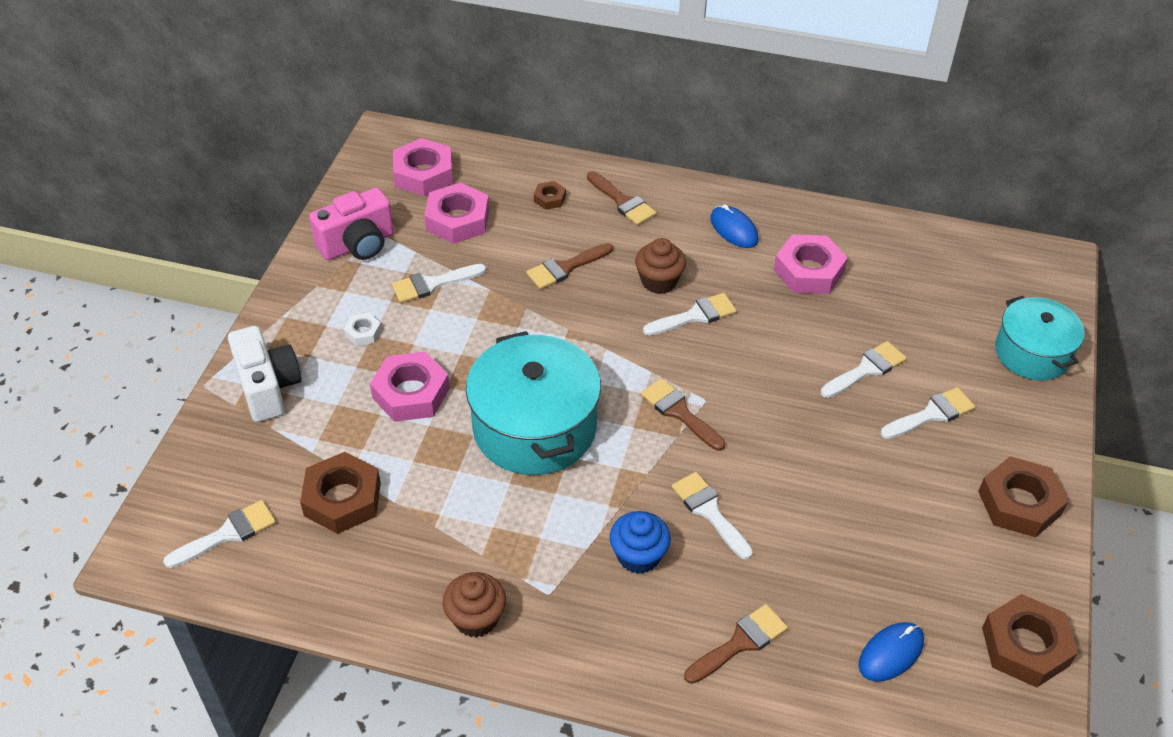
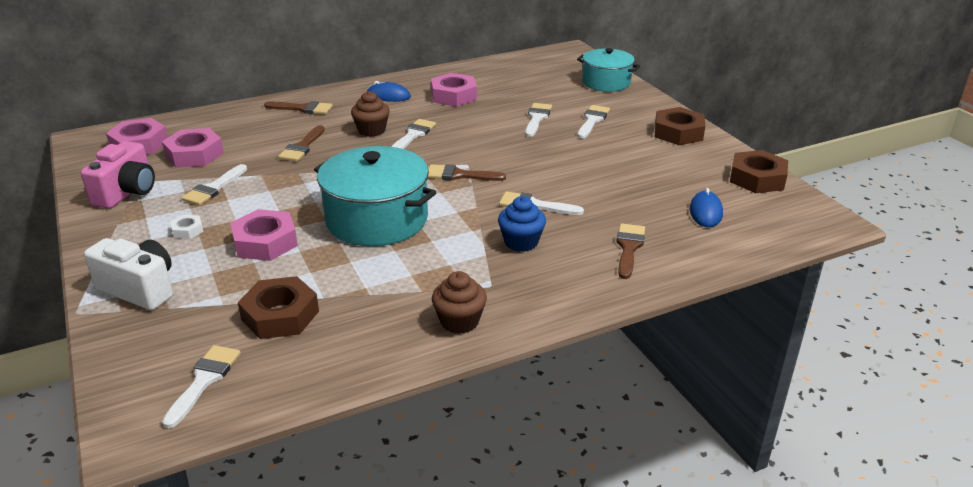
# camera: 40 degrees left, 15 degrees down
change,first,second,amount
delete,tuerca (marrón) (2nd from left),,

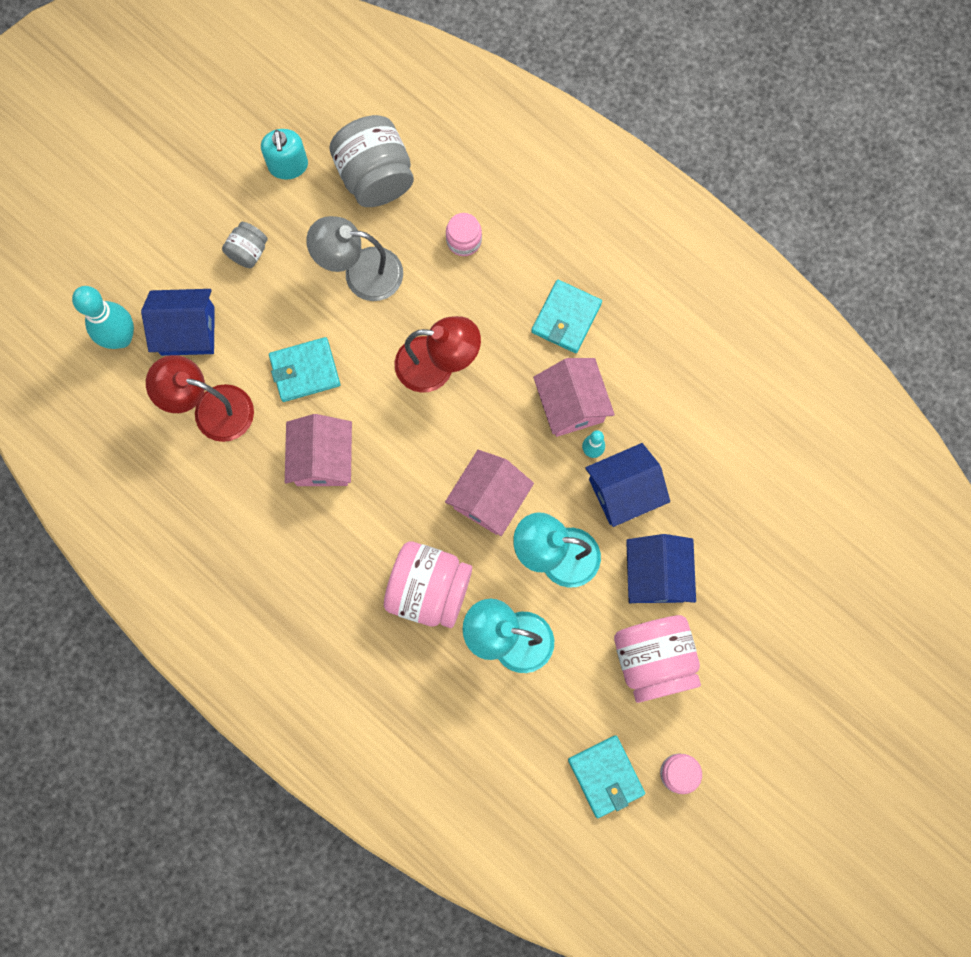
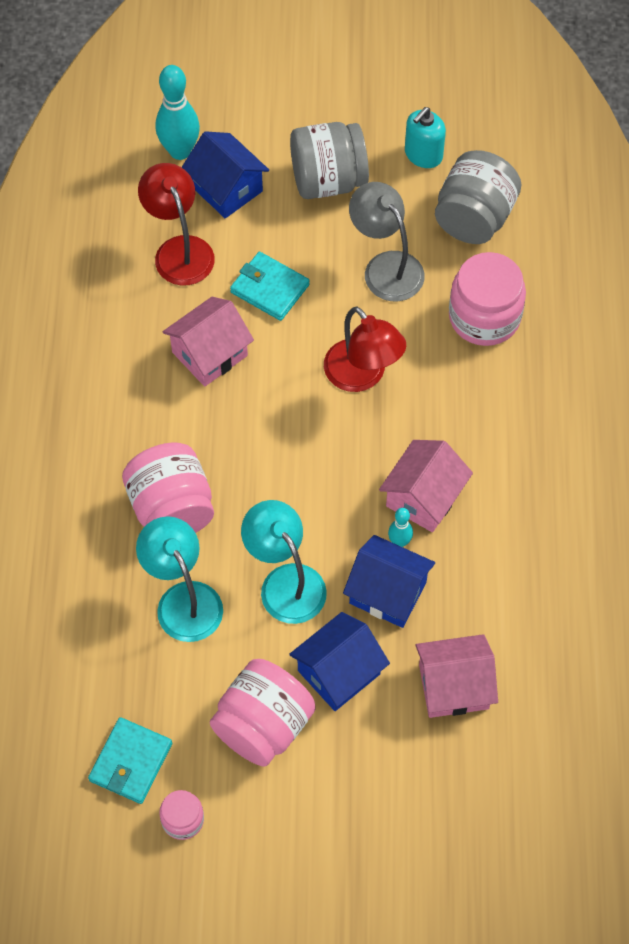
# camera: 50 degrees right, 15 degrees down
change,first,second,amount
delete,cartera (turquesa) (2nd from left),,
move,casa (rosa) (2nd from left in the first image),casa (rosa) (3rd from left),
resize,tarro (gris) (1st from left),,x1.95
resize,tarro (rosa) (2nd from left in the first image),tarro (rosa) (4th from left),x1.95

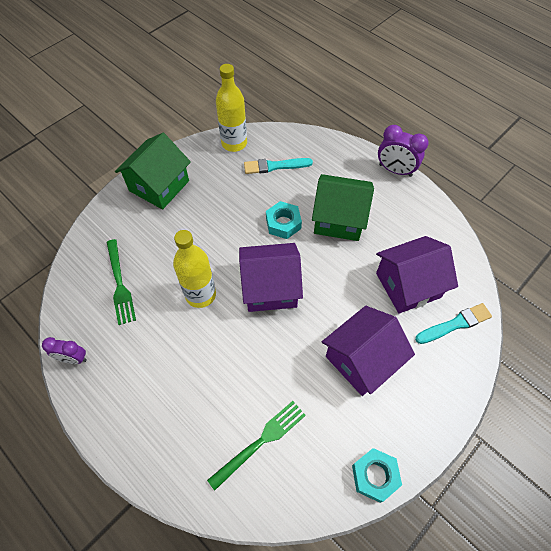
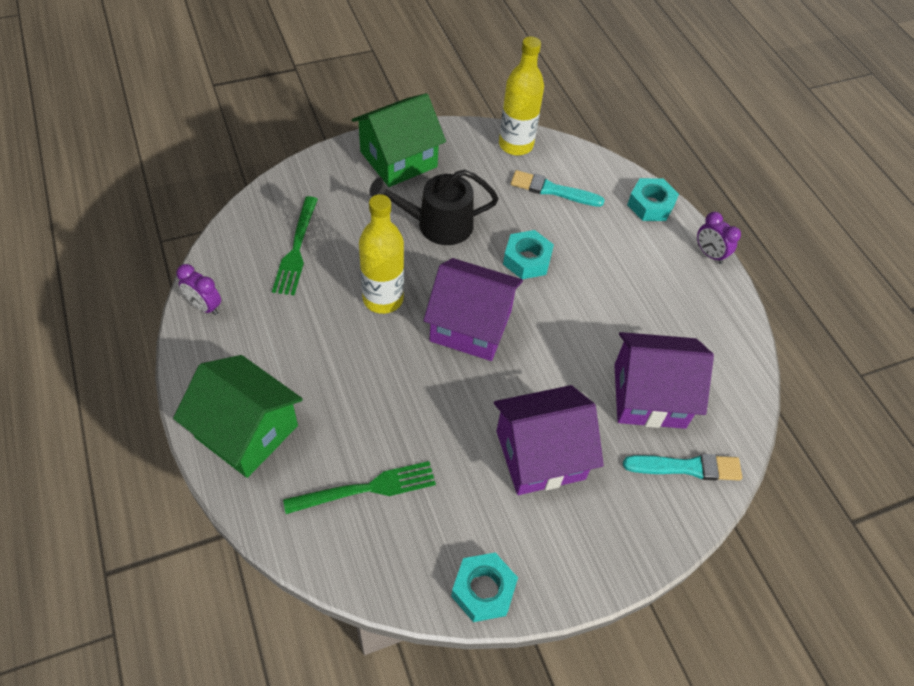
# camera: 20 degrees right, 5 degrees down
change,first,second,amount
insert,,regadera (negro),
insert,,tuerca (turquesa) (3rd from left),
move,casa (verde) (2nd from left in the first image),casa (verde) (1st from left),
resize,despertador (morado) (2nd from left),,x0.65

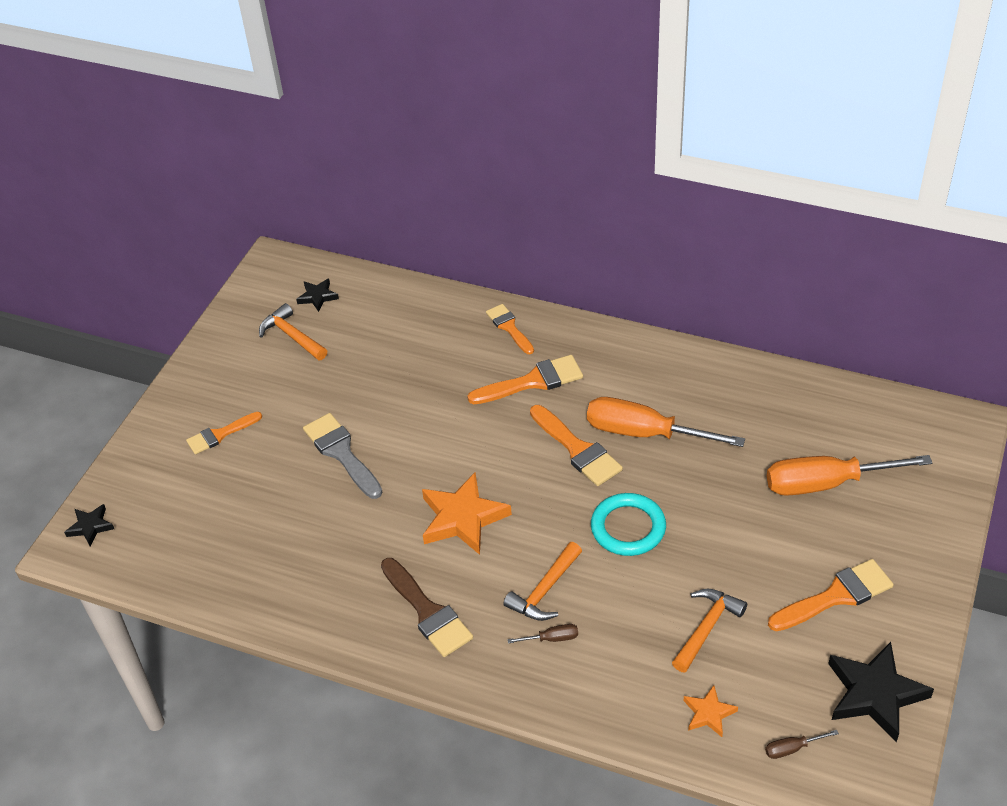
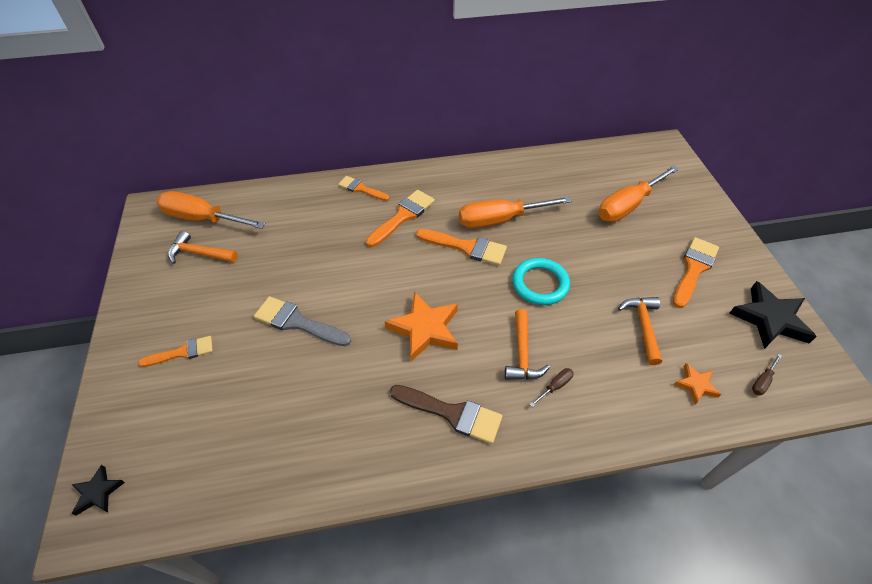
# camera: 35 degrees left, 5 degrees up
change,first,second,amount
replace,estrella (negro) (2nd from left),destornillador (naranja) (1st from left),
rotate,pincel (naranja) (1st from left),,135 degrees counterclockwise

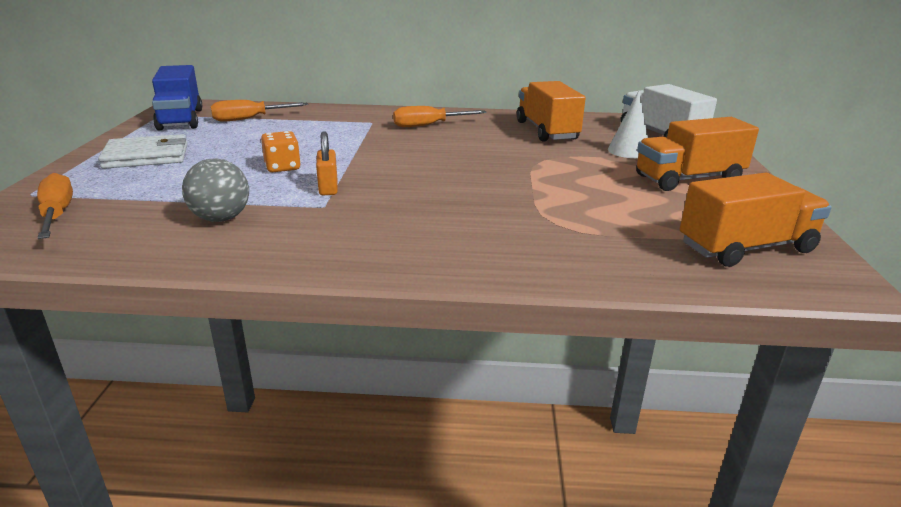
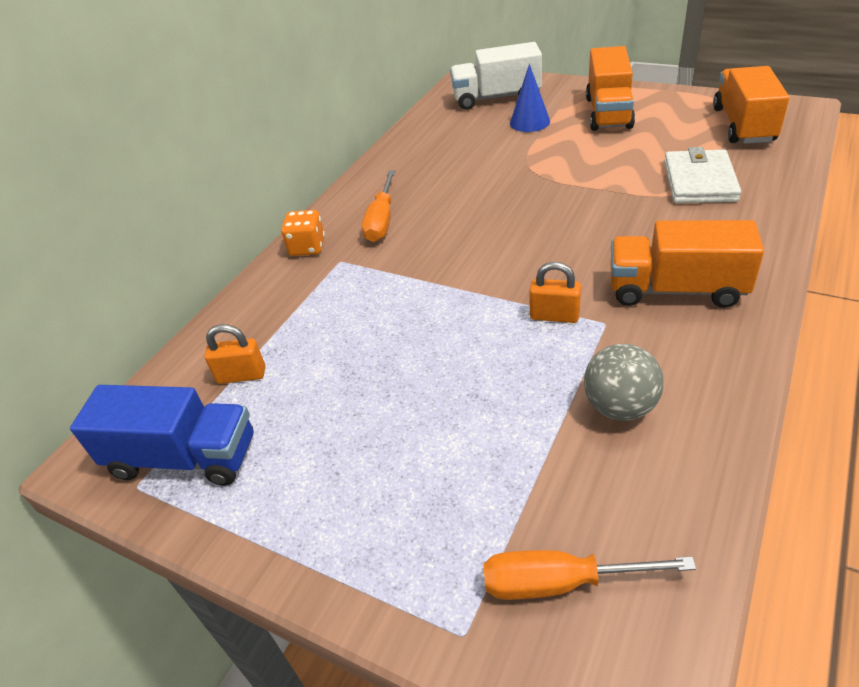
# camera: 60 degrees left, 15 degrees up
change,first,second,amount
move,cartera (blanco),,
move,dado (naranja),,
move,camión (naranja) (1st from left in the first image),camión (naranja) (2nd from left),
replace,destornillador (naranja) (2nd from left),candado (naranja) (1st from left),
recolor,cono (blanco),cono (azul),

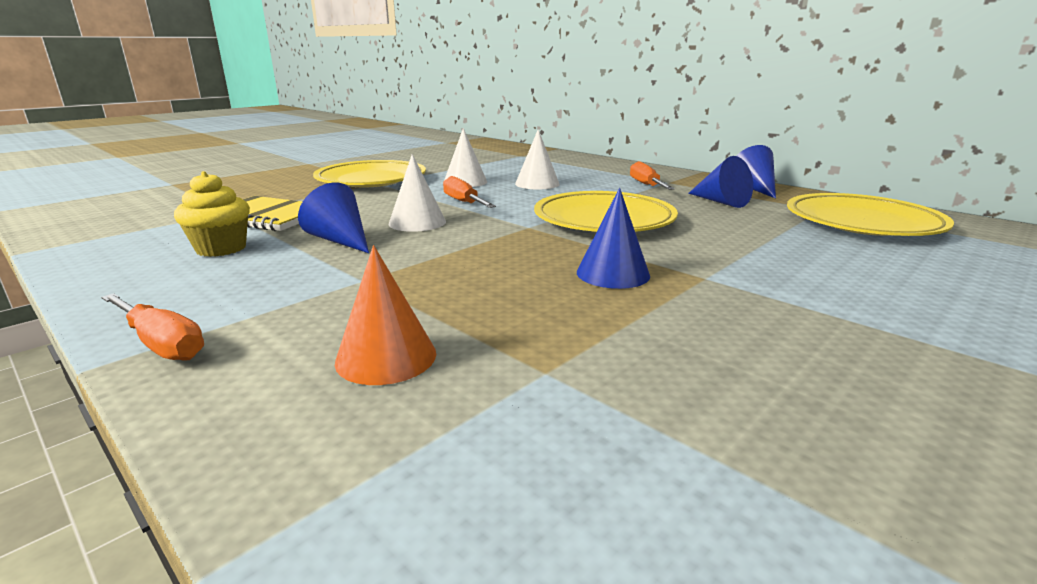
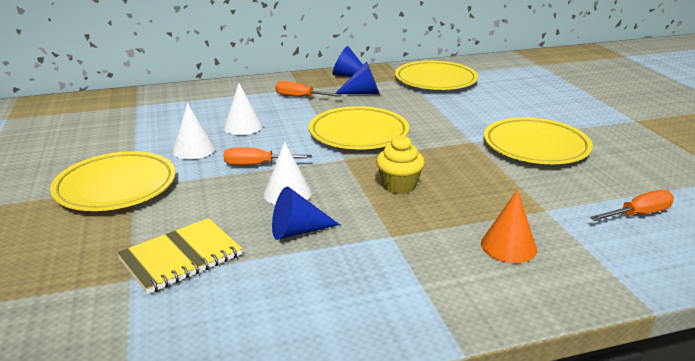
# camera: 60 degrees left, 5 degrees up
change,first,second,amount
delete,cono (azul) (2nd from left),,
insert,,plato (amarillo) (4th from left),
move,destornillador (naranja) (1st from left in the first image),destornillador (naranja) (3rd from left),
move,magdalena (amarillo),,

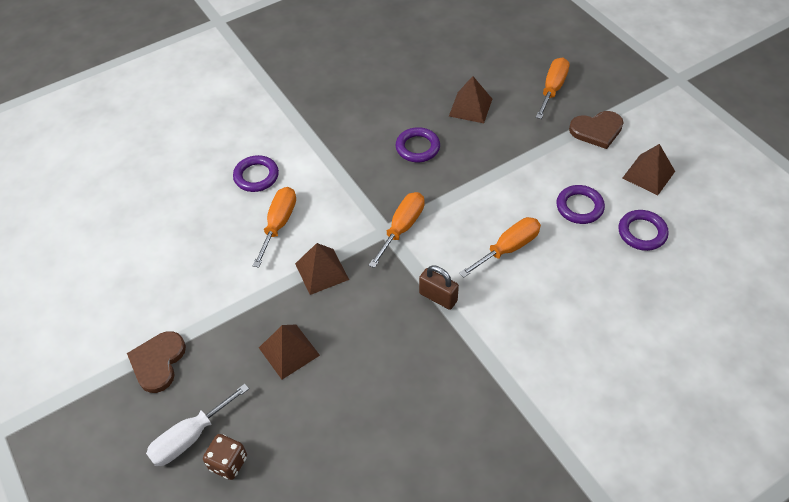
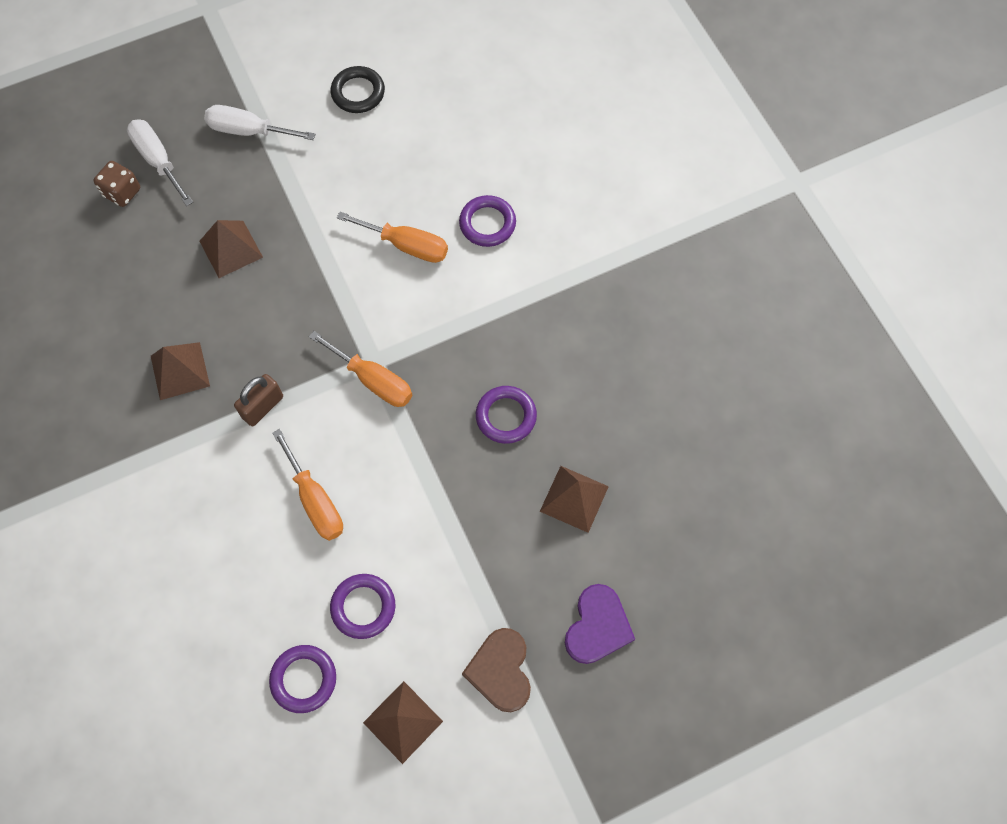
# camera: 95 degrees right, 15 degrees up
change,first,second,amount
insert,,anillo (negro),
move,pirámide (marrón) (2nd from left in the first image),pirámide (marrón) (1st from left),
replace,corazón (marrón) (1st from left),destornillador (blanco) (2nd from left),
replace,destornillador (naranja) (4th from left),corazón (morado),

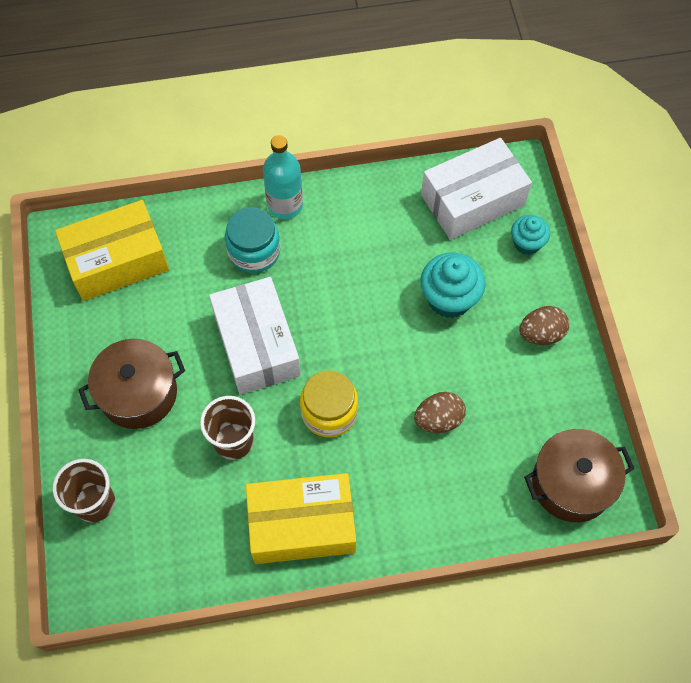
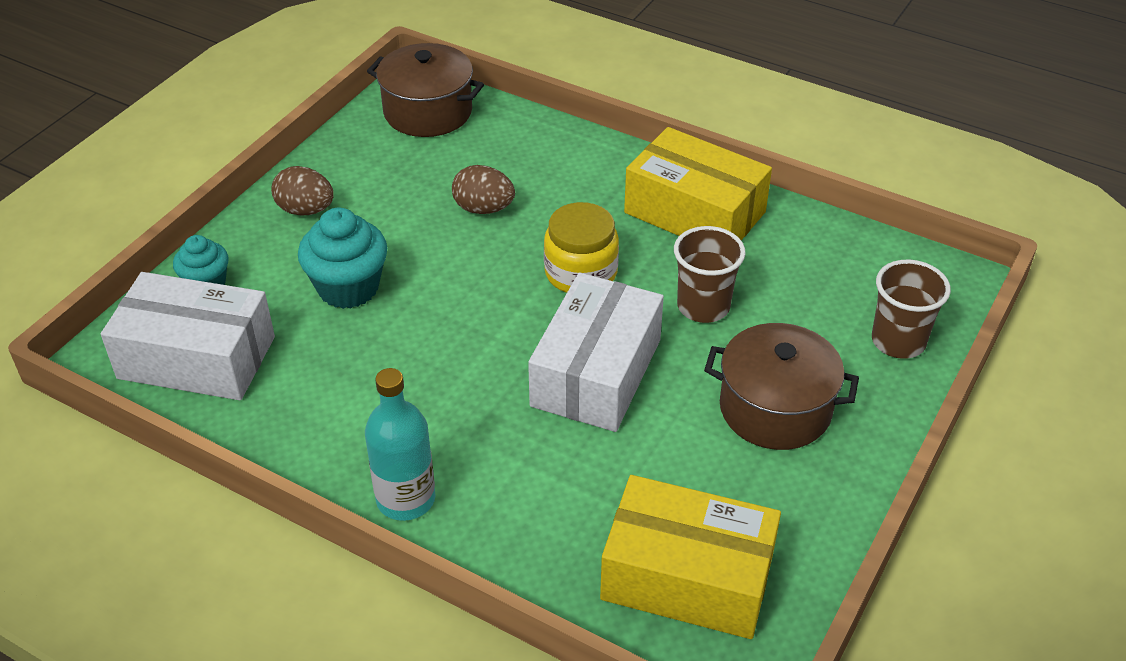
# camera: 140 degrees left, 20 degrees down
change,first,second,amount
delete,tarro (turquesa),,

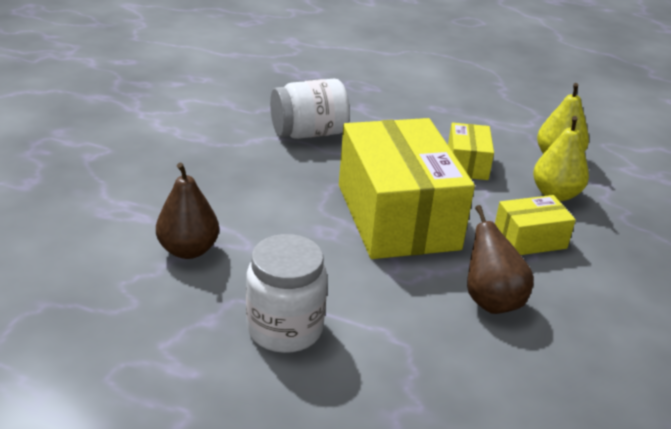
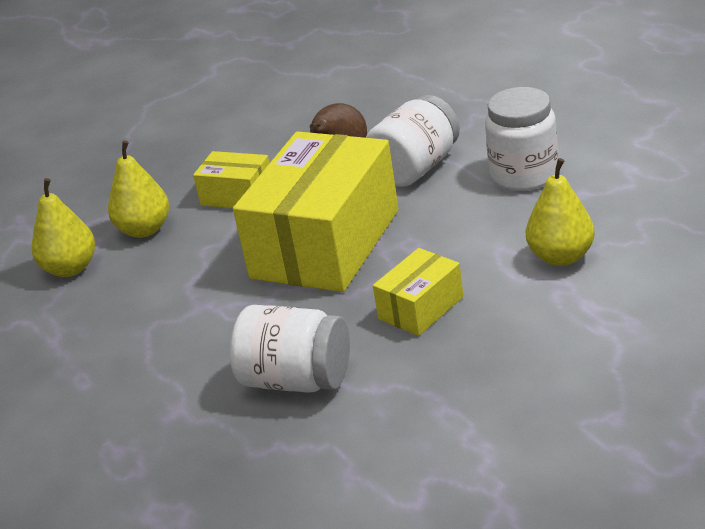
# camera: 135 degrees left, 0 degrees up
change,first,second,amount
insert,,tarro (blanco) (2nd from left),
move,caja (amarillo) (2nd from left in the first image),caja (amarillo) (3rd from left),
recolor,pera (marrón) (1st from left),pera (amarillo) (3rd from left),

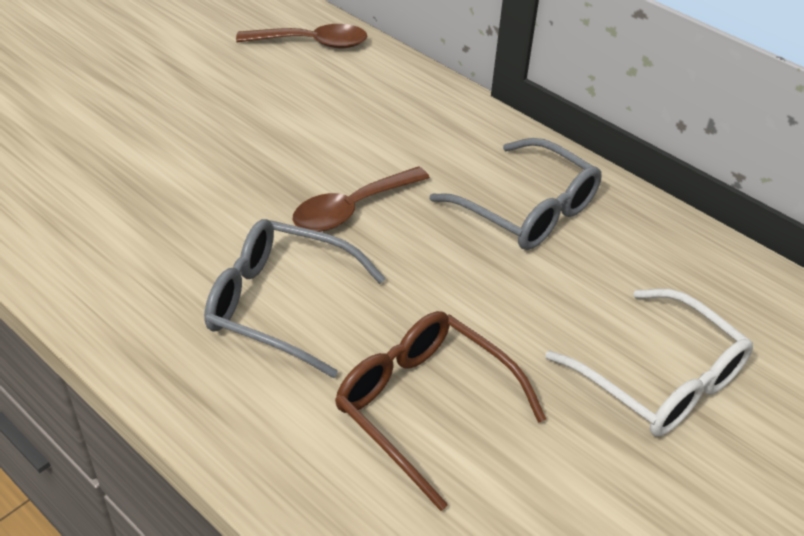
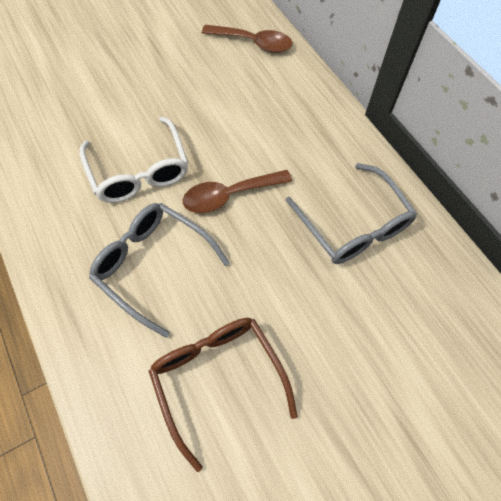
# camera: 20 degrees right, 20 degrees up
change,first,second,amount
move,gafas (blanco),,

